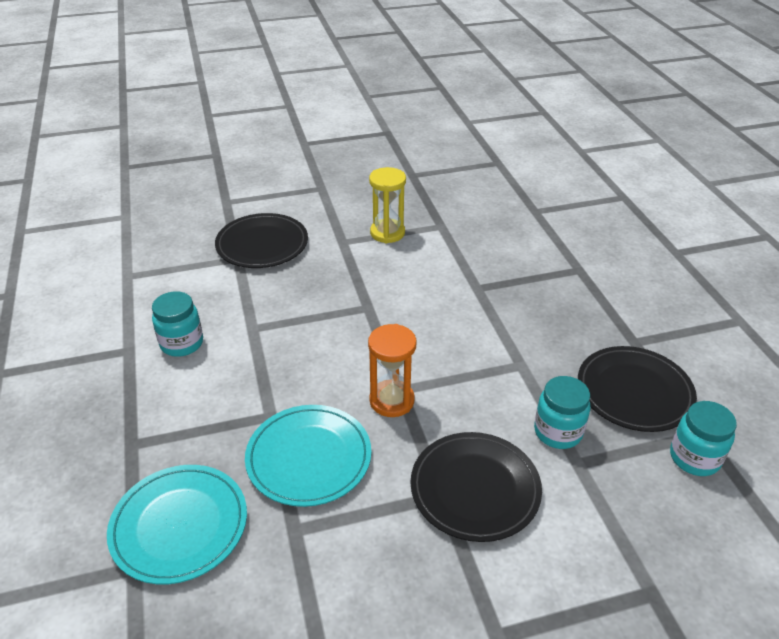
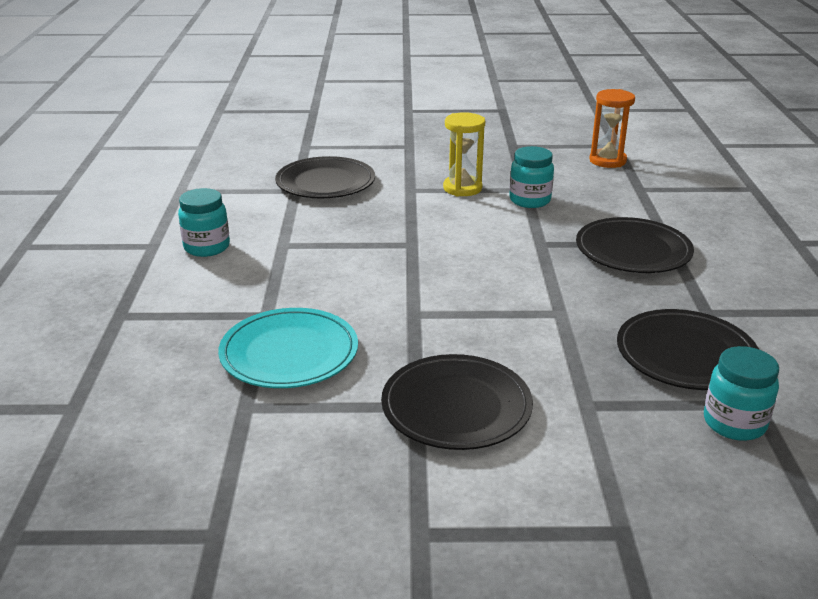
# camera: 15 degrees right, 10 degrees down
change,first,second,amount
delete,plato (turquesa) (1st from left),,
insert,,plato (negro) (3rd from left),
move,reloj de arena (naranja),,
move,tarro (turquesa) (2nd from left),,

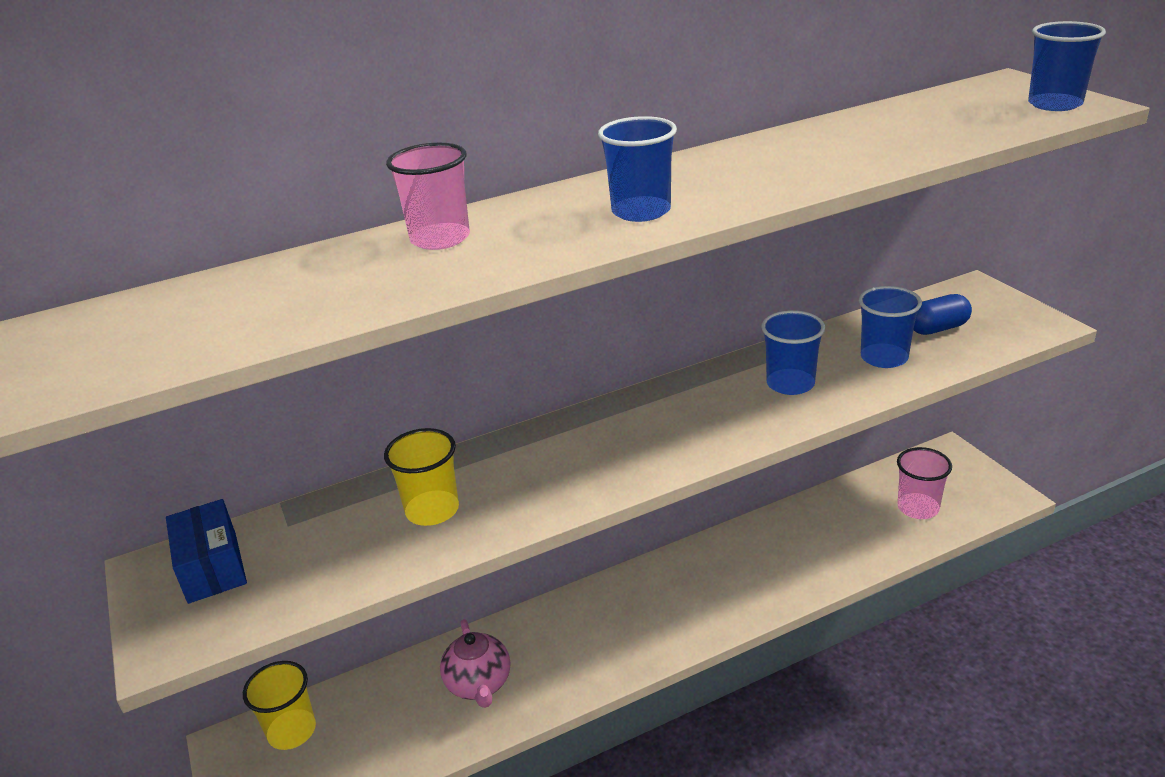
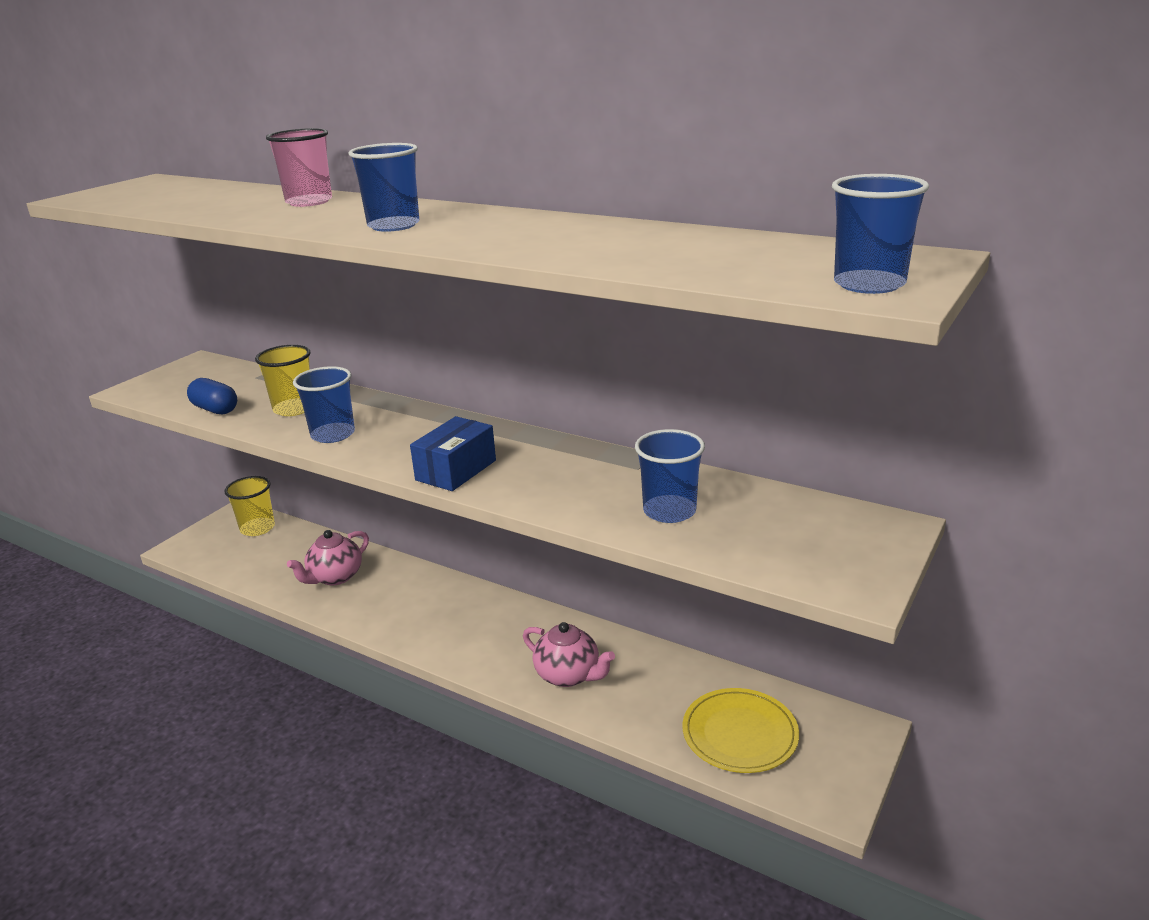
# camera: 55 degrees right, 5 degrees down
change,first,second,amount
insert,,tetera (rosa) (2nd from left),
move,caja (azul),,
move,vaso (azul) (2nd from left in the first image),vaso (azul) (1st from left),
move,cápsula (azul),,
replace,vaso (rosa) (2nd from left),plato (amarillo),

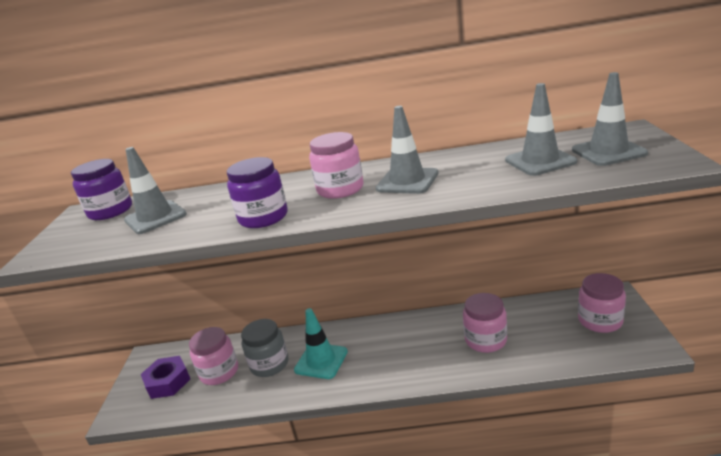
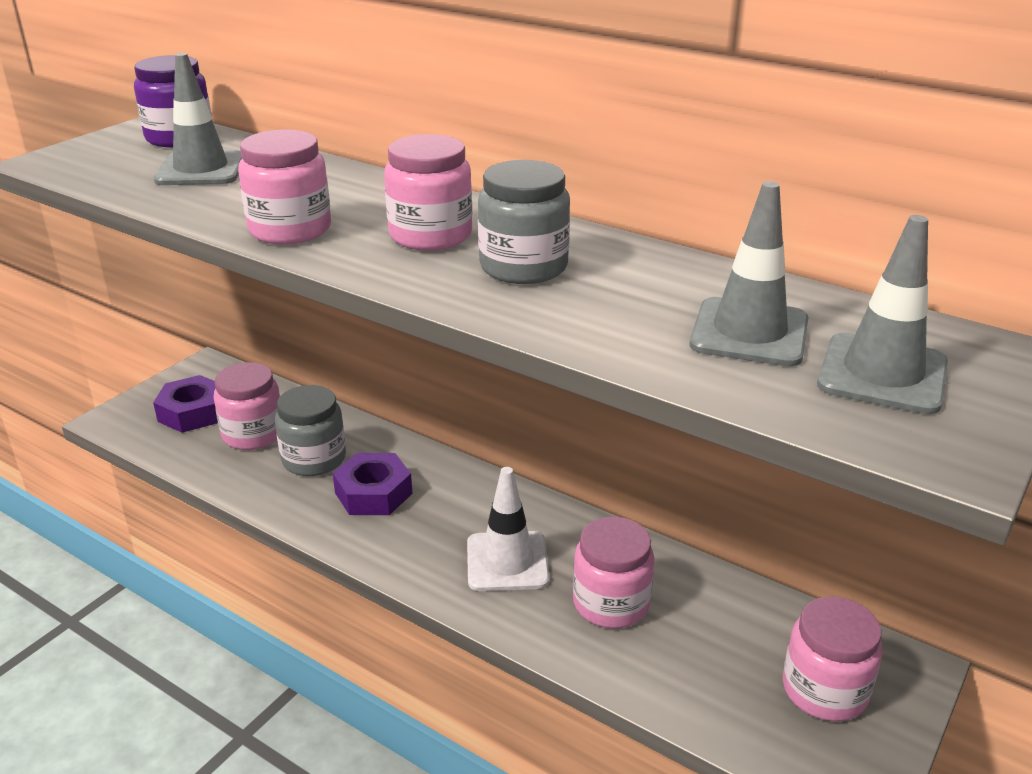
# camera: 30 degrees right, 5 degrees up
change,first,second,amount
insert,,cono de tráfico (blanco),
replace,cono de tráfico (turquesa),tuerca (morado) (2nd from left),
replace,cono de tráfico (gris) (2nd from left),tarro (gris) (2nd from left),
recolor,tarro (morado) (2nd from left),tarro (rosa) (2nd from left),

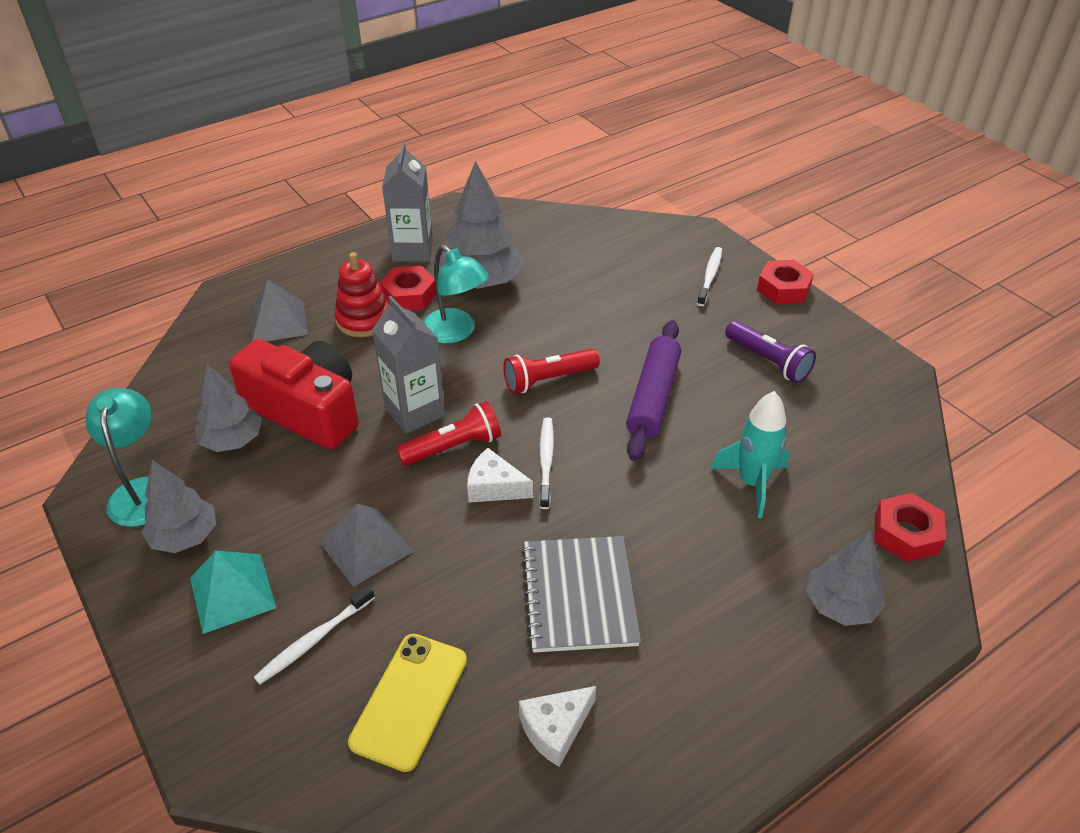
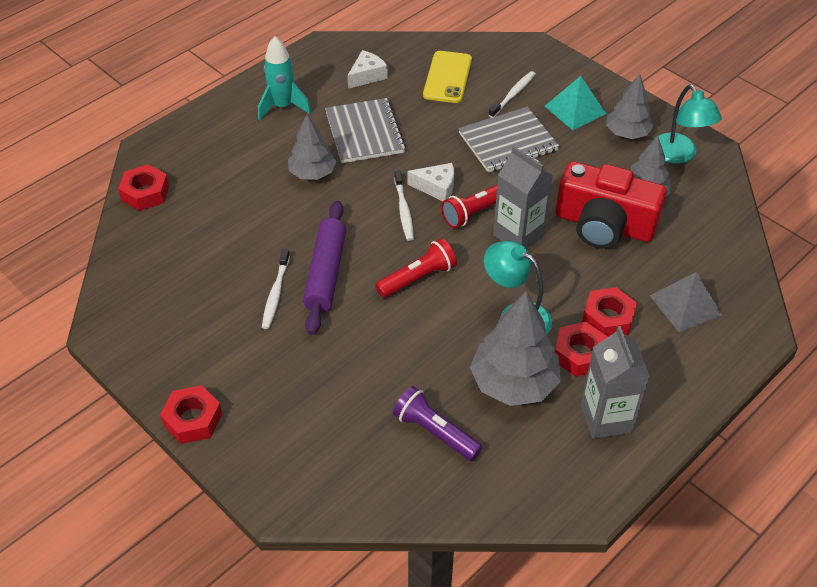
# camera: 170 degrees right, 5 degrees up
change,first,second,amount
move,cepillo de dientes (blanco) (3rd from left in the first image),cepillo de dientes (blanco) (1st from left),
move,cohete (turquesa),,
move,lámpara de mano (morado),,
move,árbol (gris) (4th from left in the first image),árbol (gris) (1st from left),
replace,pirámide (gris) (2nd from left),cuaderno (gris) (2nd from left),
replace,juguete apilable (rojo),tuerca (rojo) (4th from left),

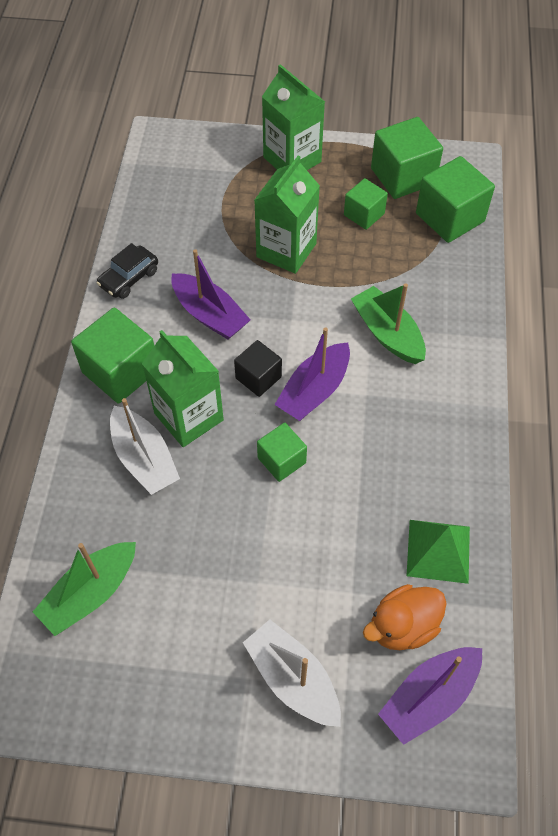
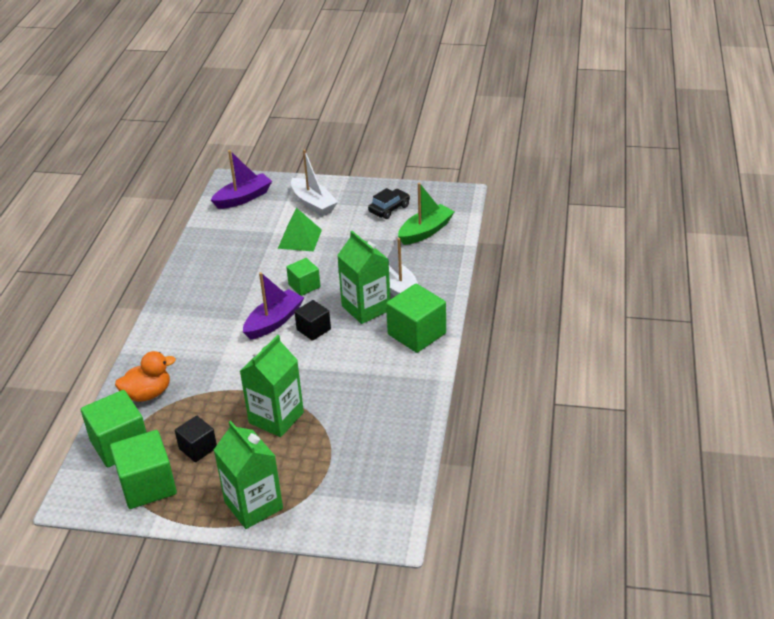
# camera: 175 degrees left, 20 degrees down
change,first,second,amount
delete,barco (morado) (1st from left),,
delete,barco (verde) (2nd from left),,
move,coche (negro),,
move,pato (naranja),,
move,pirámide (verde),,
recolor,cubo (verde) (3rd from left),cubo (negro) (1st from left),

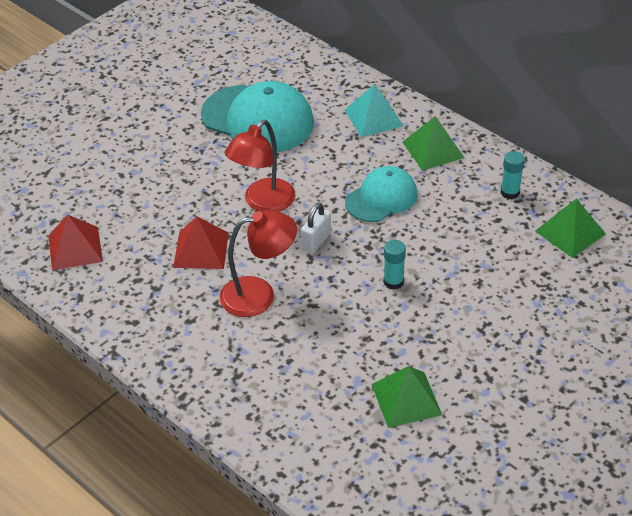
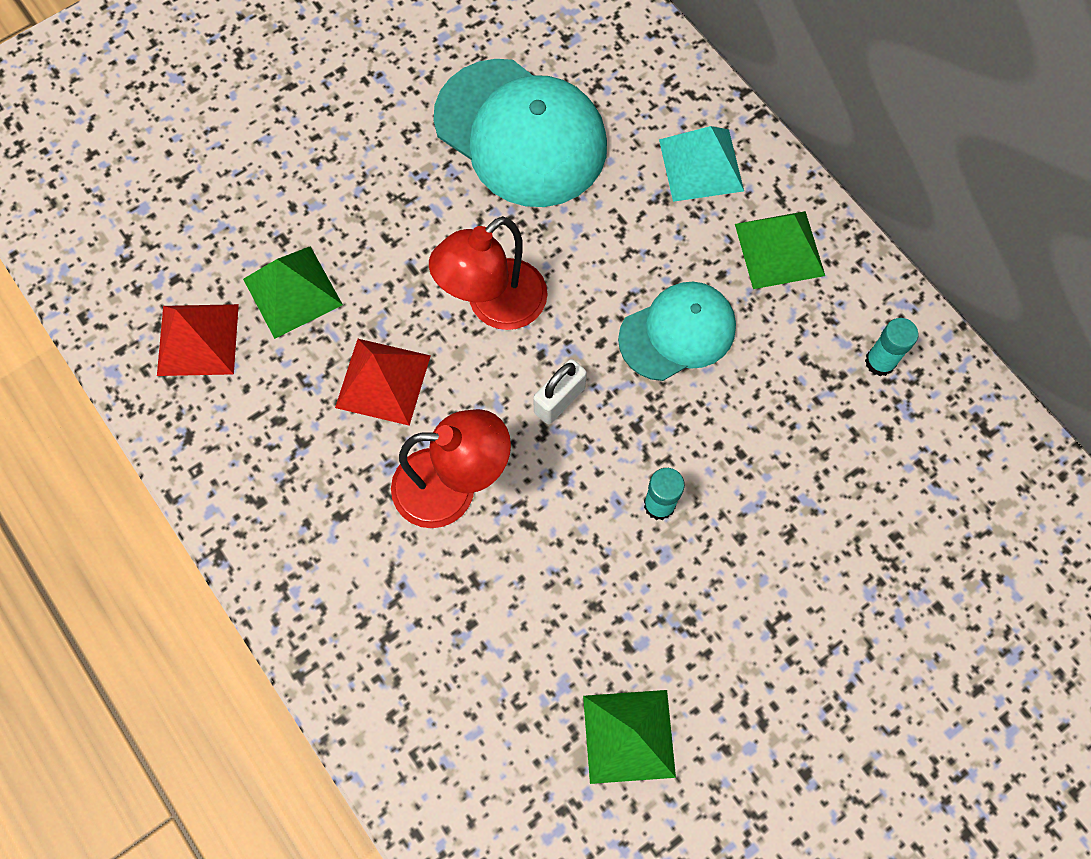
# camera: 10 degrees right, 25 degrees up
change,first,second,amount
move,pirámide (verde) (3rd from left in the first image),pirámide (verde) (1st from left),

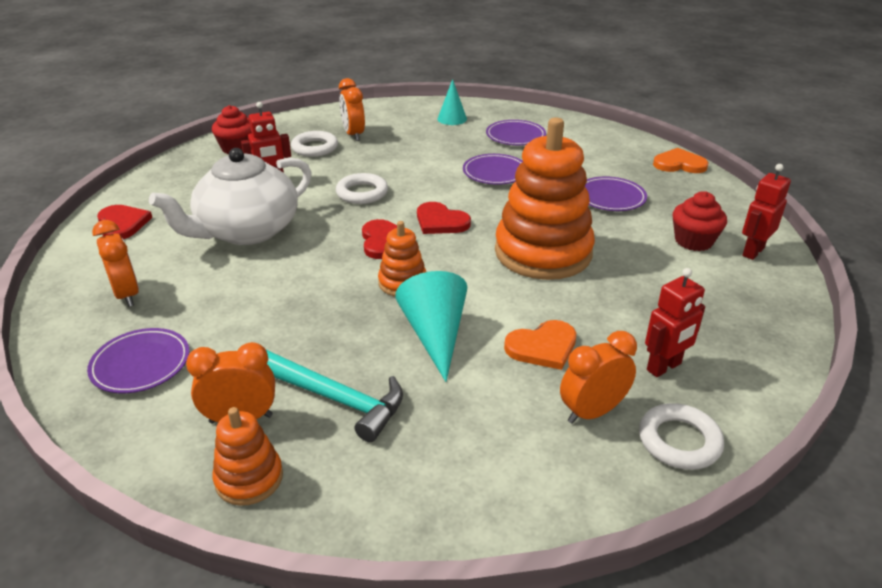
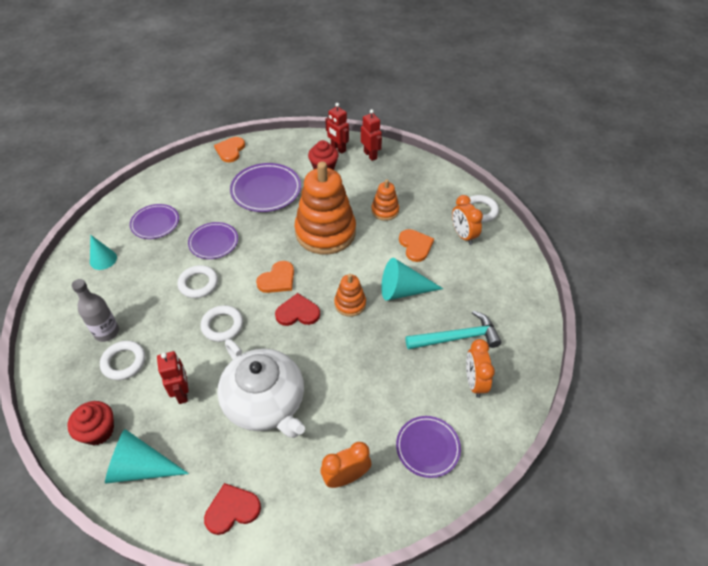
# camera: 85 degrees left, 15 degrees up
change,first,second,amount
insert,,cono (turquesa) (2nd from left),
insert,,anillo (blanco) (2nd from left),
move,juguete apilable (naranja) (1st from left in the first image),juguete apilable (naranja) (3rd from left),
move,robot (rojo) (2nd from left in the first image),robot (rojo) (3rd from left),
replace,despertador (naranja) (3rd from left),botella (gris),
recolor,corazón (rojo) (3rd from left),corazón (naranja) (2nd from left),
rotate,martillo (turquesa),,45 degrees clockwise
resize,plato (morado) (4th from left in the first image),plato (morado) (3rd from left),x1.54

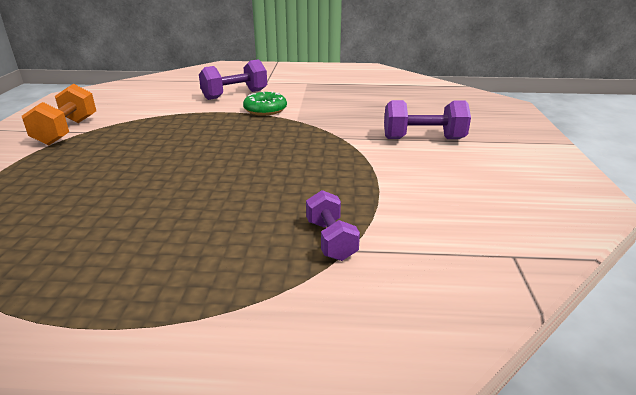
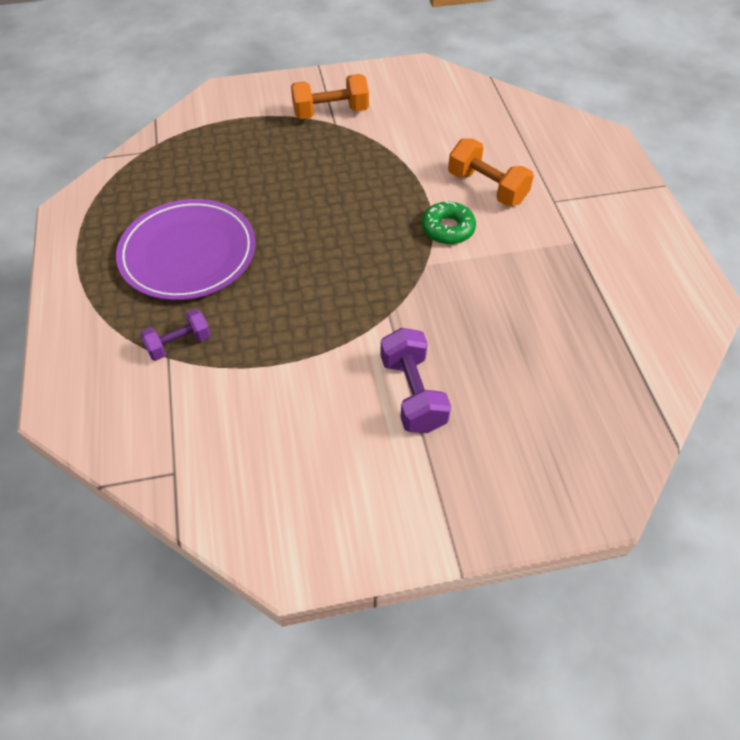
# camera: 75 degrees right, 25 degrees up
change,first,second,amount
insert,,plato (morado),
recolor,mancuerna (morado) (1st from left),mancuerna (naranja) (2nd from left),

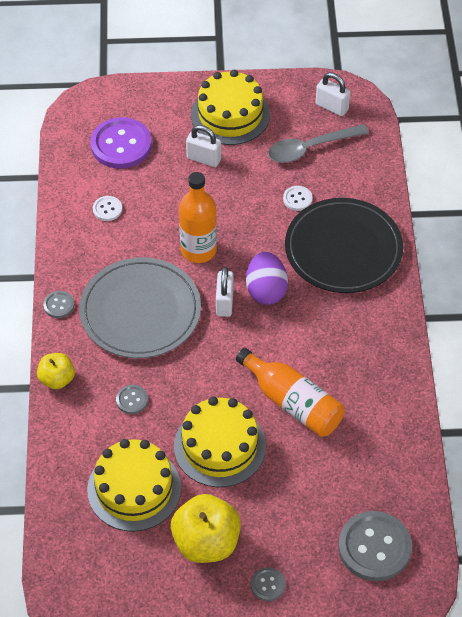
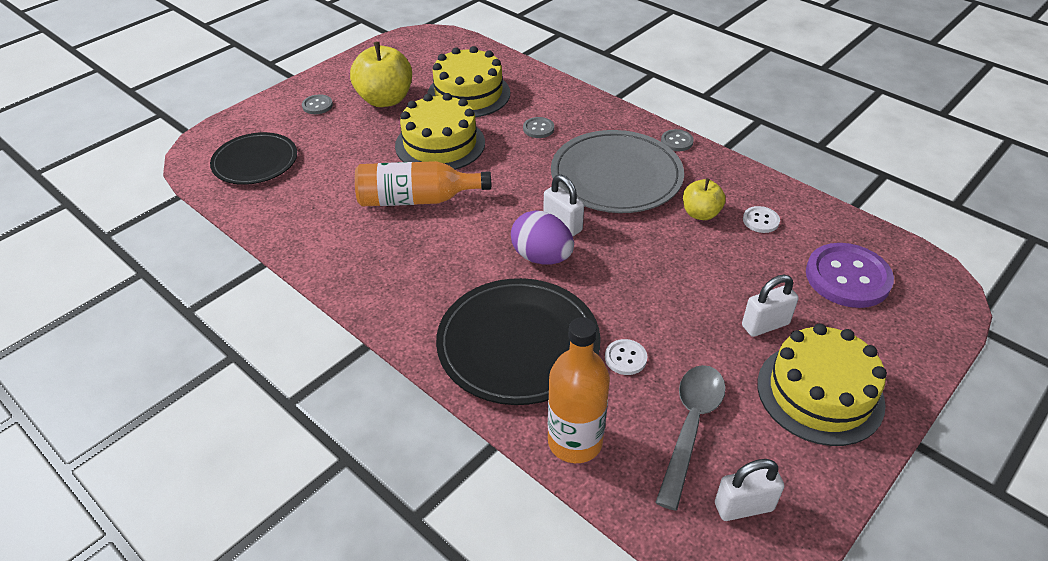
# camera: 135 degrees right, 10 degrees down
change,first,second,amount
move,manzana (amarillo) (1st from left in the first image),manzana (amarillo) (2nd from left),
move,botella (naranja) (1st from left in the first image),botella (naranja) (2nd from left),
replace,botón (gris) (4th from left),plato (negro) (1st from left),

